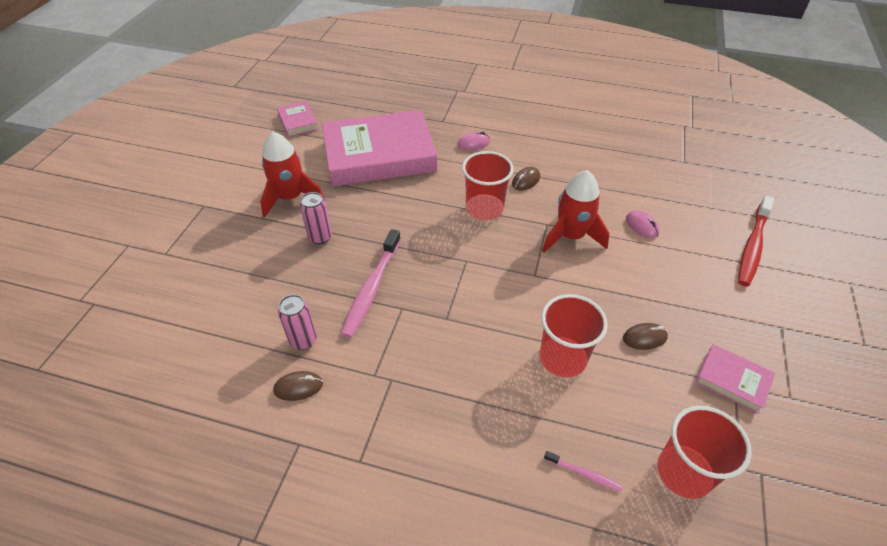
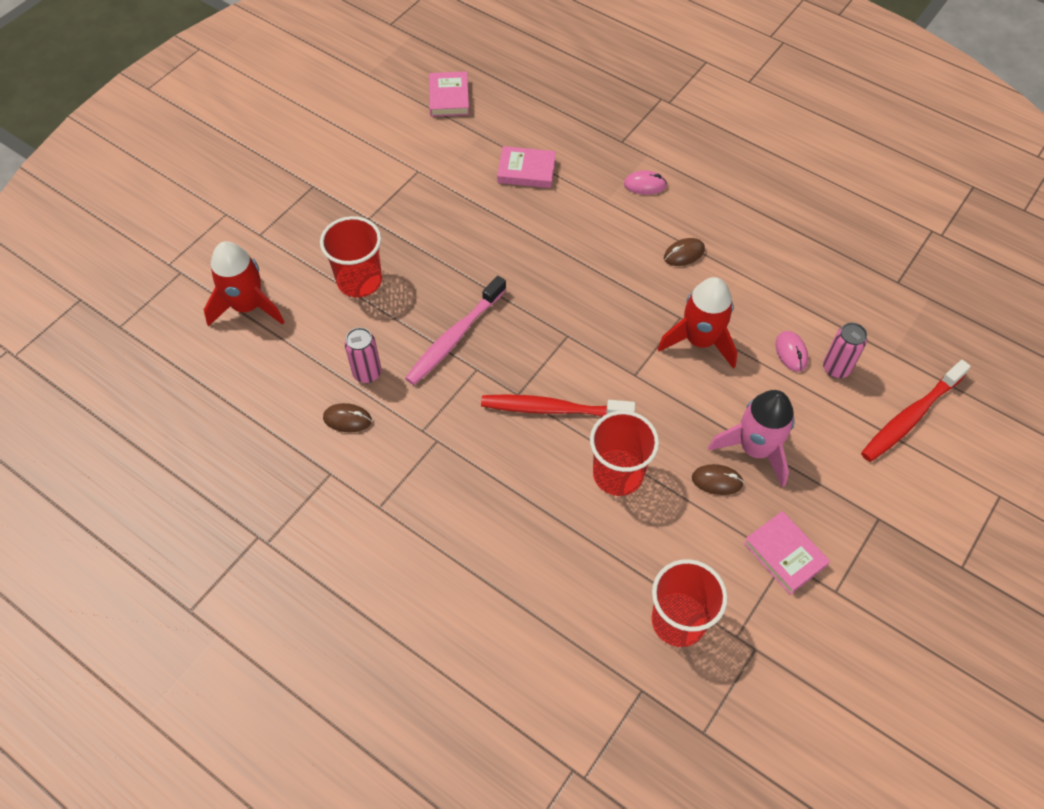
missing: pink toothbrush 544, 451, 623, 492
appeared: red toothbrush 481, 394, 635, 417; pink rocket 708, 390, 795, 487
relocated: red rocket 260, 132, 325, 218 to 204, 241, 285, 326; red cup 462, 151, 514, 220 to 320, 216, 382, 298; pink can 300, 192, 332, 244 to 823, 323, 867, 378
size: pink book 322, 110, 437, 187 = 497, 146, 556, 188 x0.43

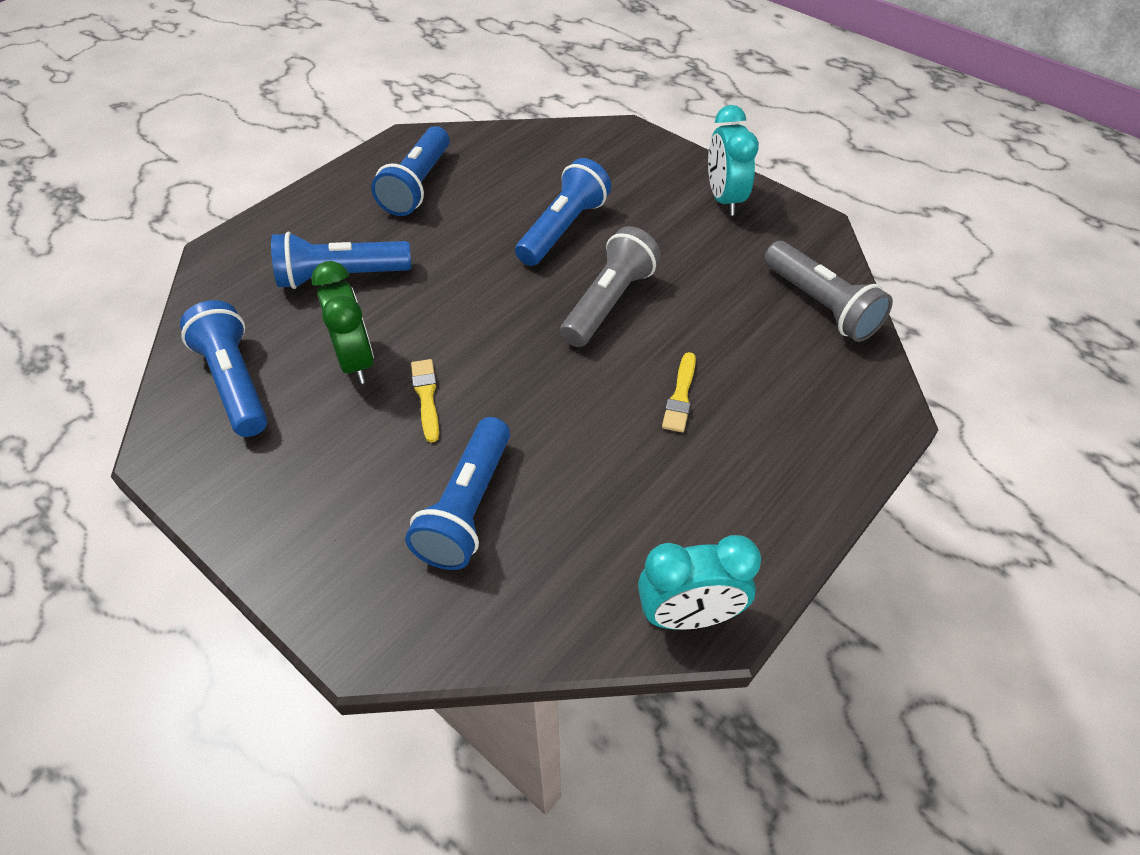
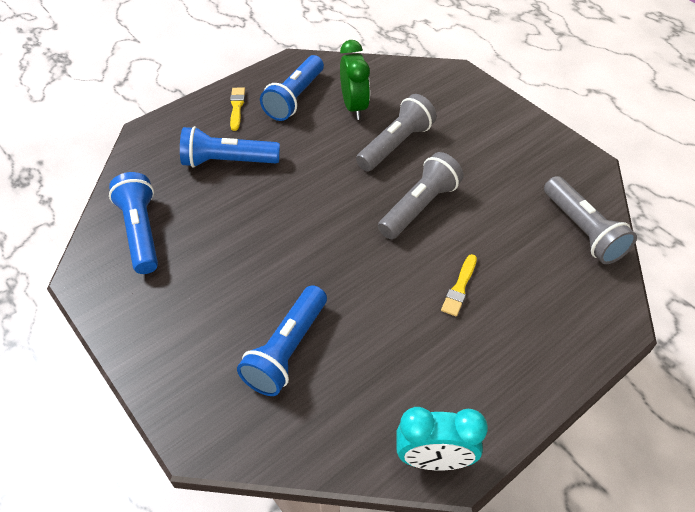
missing: turquoise clock 708, 105, 759, 216
relocated: yellow brush 411, 359, 439, 443 to 230, 87, 245, 131; green clock 311, 261, 374, 384 to 340, 40, 370, 120
colour: blue flashlight 515, 158, 611, 266 to grey flashlight 356, 94, 437, 171

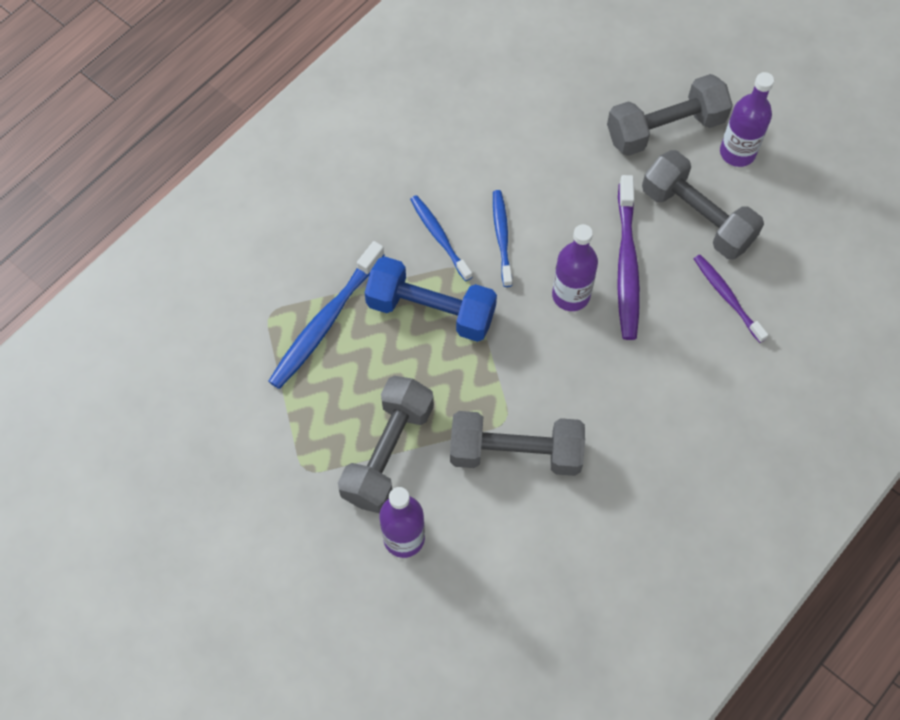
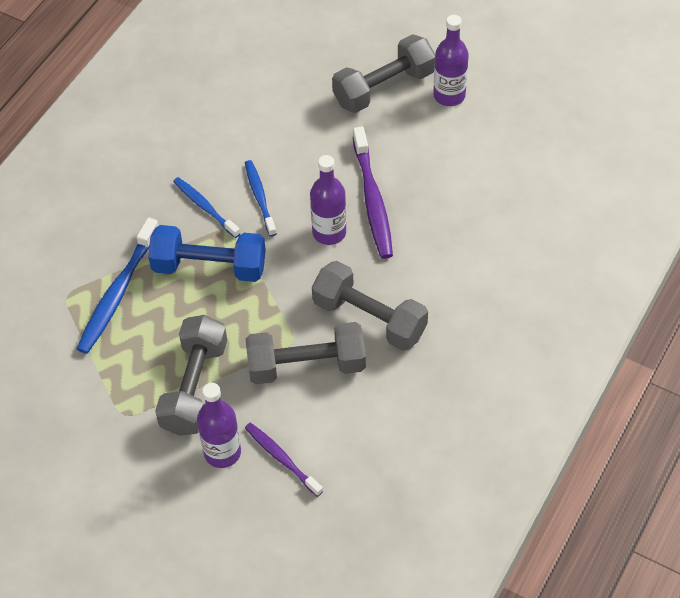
relocated: purple toothbrush 694, 255, 768, 343 to 245, 423, 323, 497; grey dumbbell 642, 150, 764, 259 to 312, 261, 428, 351

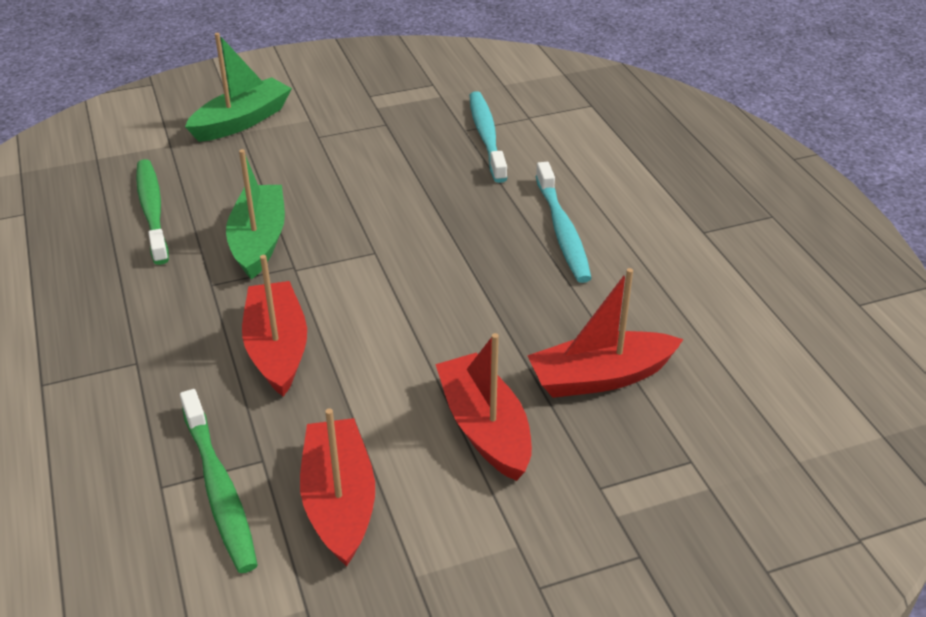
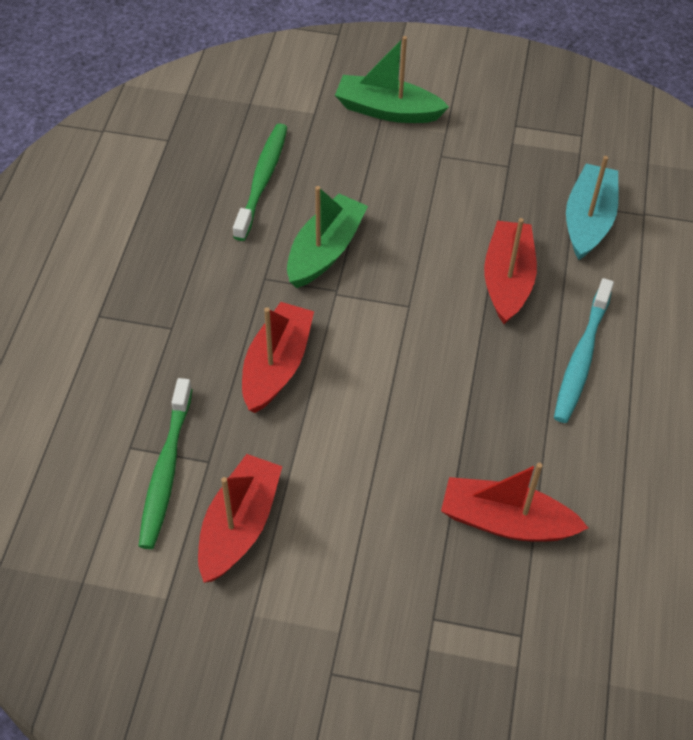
relocated: red boat 435, 333, 532, 481 to 484, 218, 537, 324
exchanged: turquoise toothbrush 469, 91, 507, 183 to turquoise boat 566, 156, 619, 260
spun: green boat 185, 33, 292, 142 = 335, 36, 449, 123 150 degrees counterclockwise

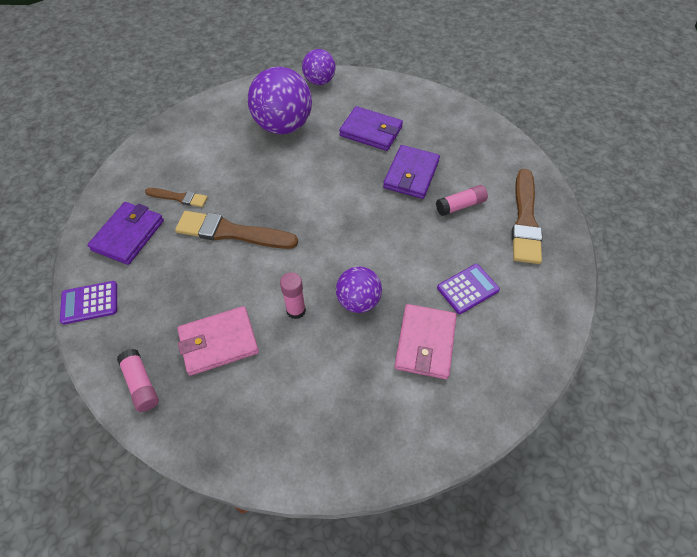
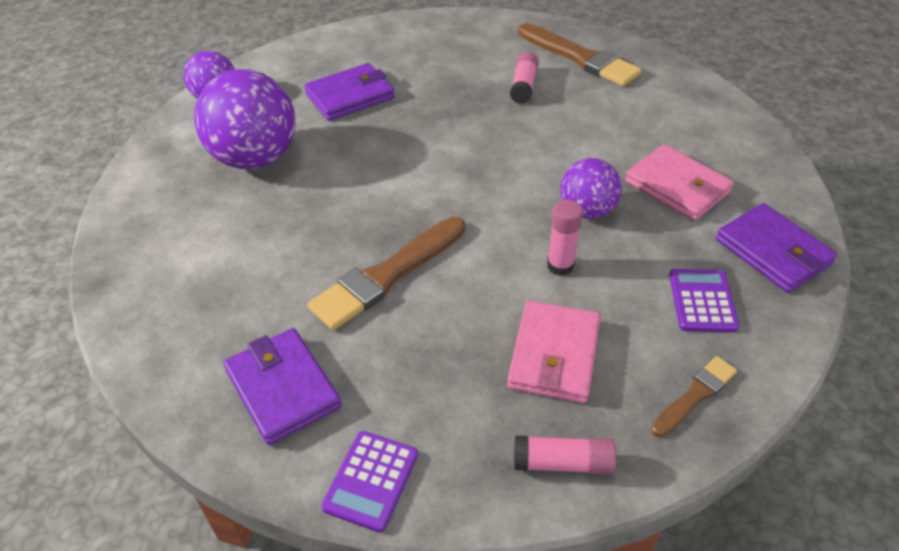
relocated: brown brush 145, 188, 208, 207 to 651, 356, 737, 437; purple calculator 437, 264, 500, 314 to 669, 269, 739, 332; purple wallet 383, 145, 440, 199 to 716, 203, 837, 293

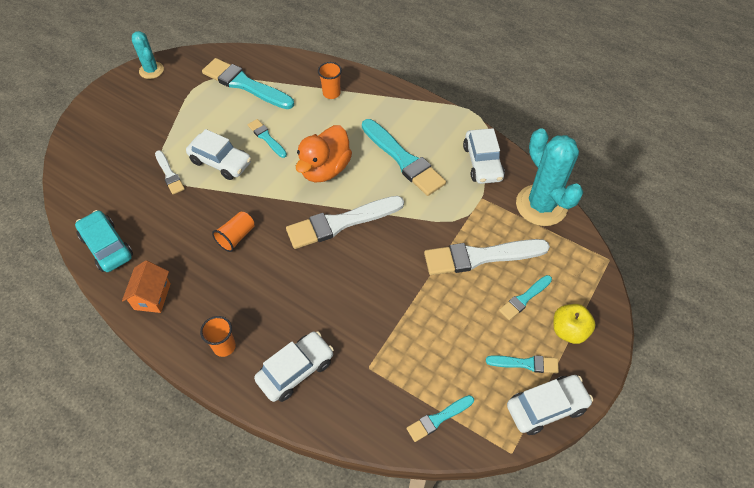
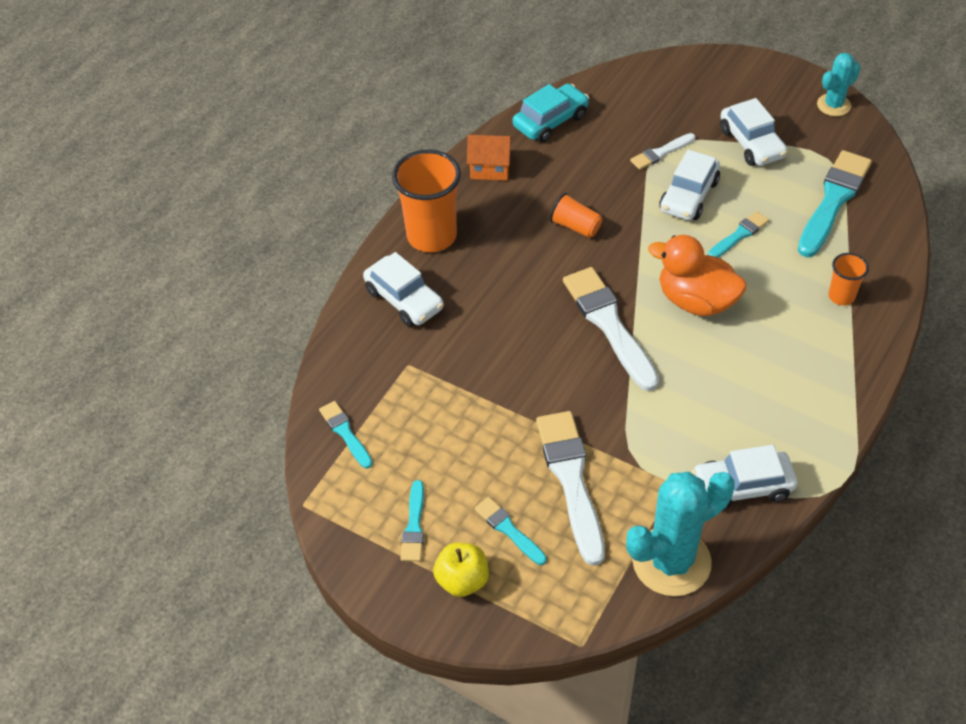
missing: turquoise brush 362, 119, 446, 196
relocated: white car 507, 375, 593, 435 to 720, 98, 787, 166
size: orange cup 200, 316, 236, 357 = 392, 150, 461, 252 x1.98

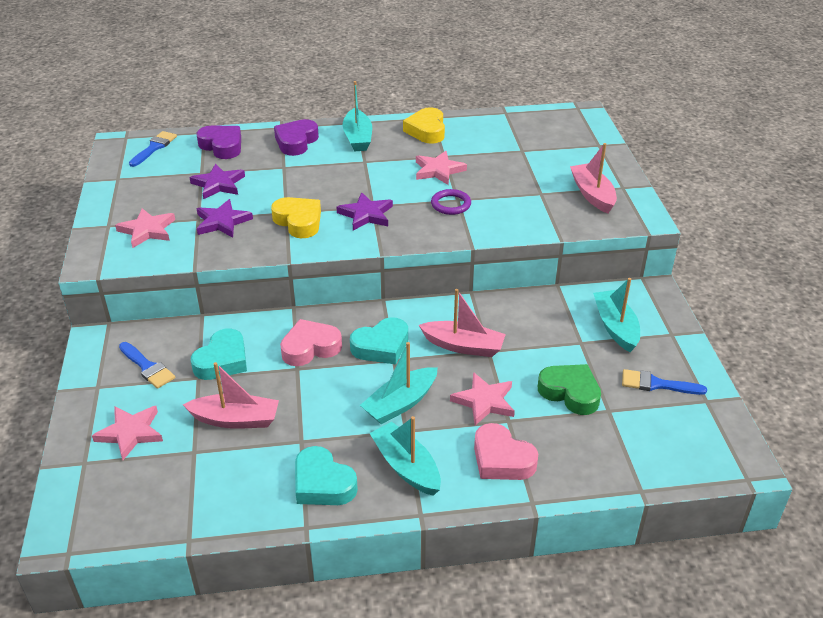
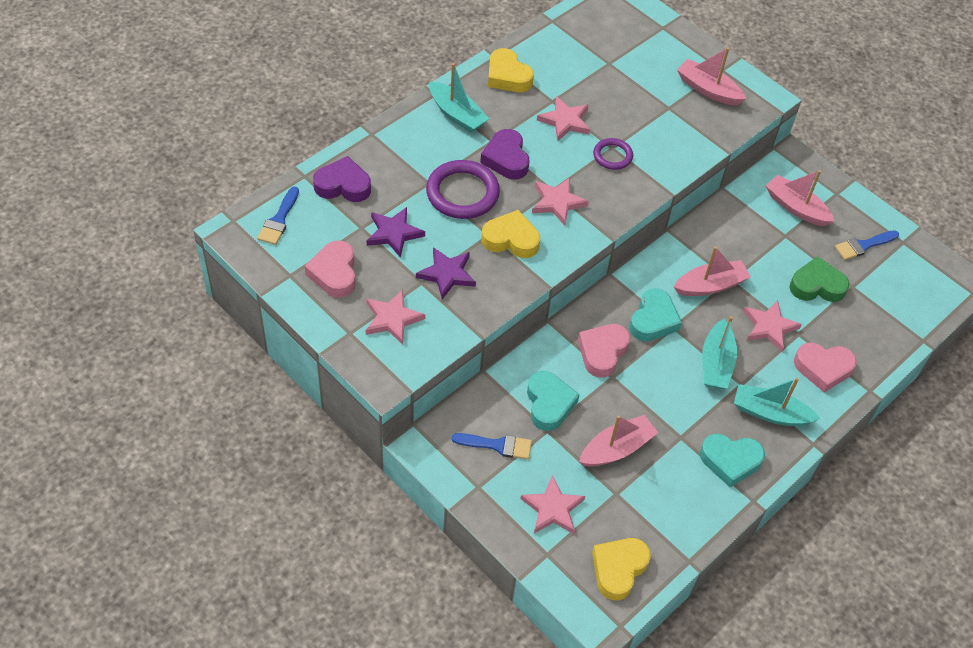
appeared: pink heart 305, 240, 356, 298; purple ring 426, 160, 500, 219; yellow heart 592, 538, 651, 601
relocated: purple heart 274, 119, 319, 156 to 480, 129, 529, 179
colour: purple star 337, 192, 393, 231 to pink star 532, 178, 589, 226; turquoise boat 593, 278, 640, 352 to pink boat 766, 170, 835, 226
spun: blue brush 129, 131, 177, 167 = 257, 187, 299, 245 150 degrees counterclockwise

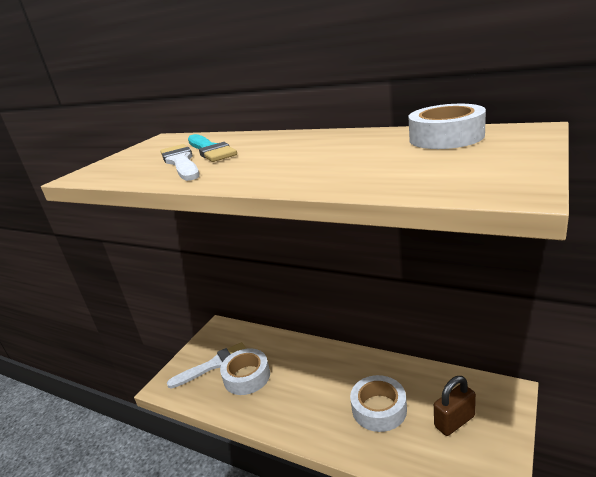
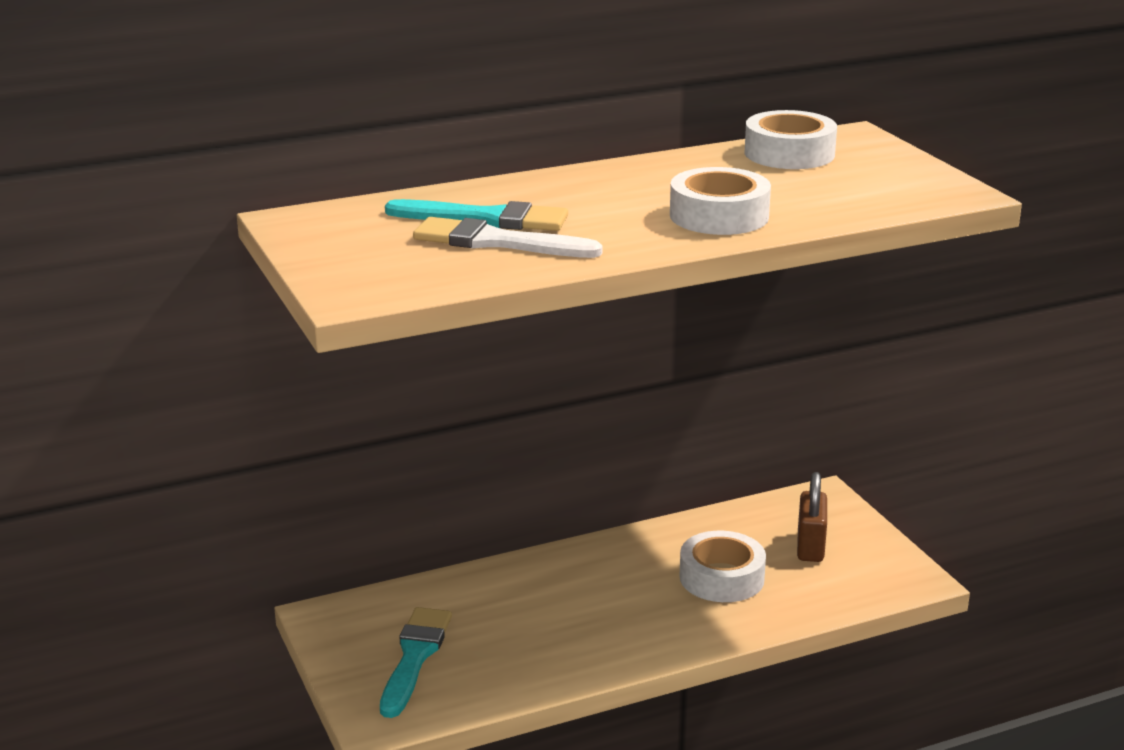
relocated: white tape 220, 348, 270, 395 to 670, 167, 771, 235
colour: white brush 167, 342, 247, 389 to turquoise brush 380, 607, 452, 718

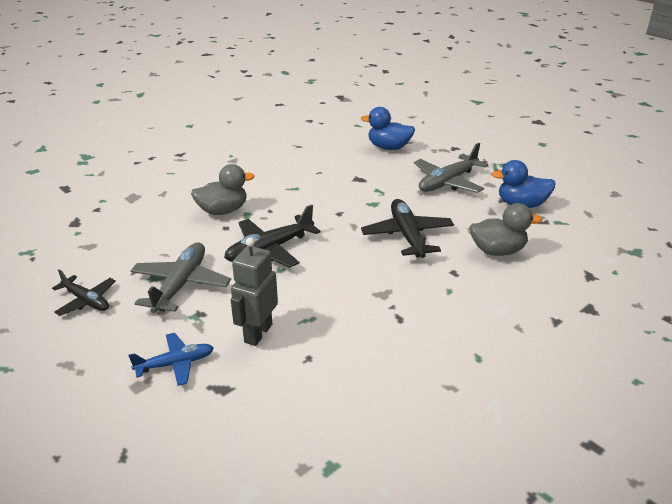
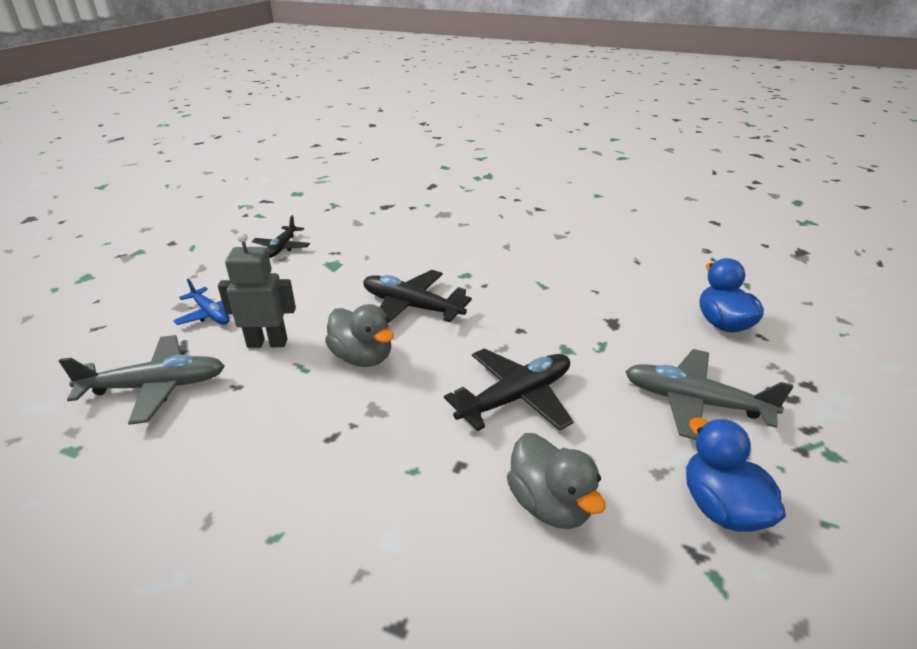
relocated: grey plane 130, 242, 231, 313 to 59, 335, 225, 425; grey duck 191, 164, 255, 215 to 325, 304, 394, 367

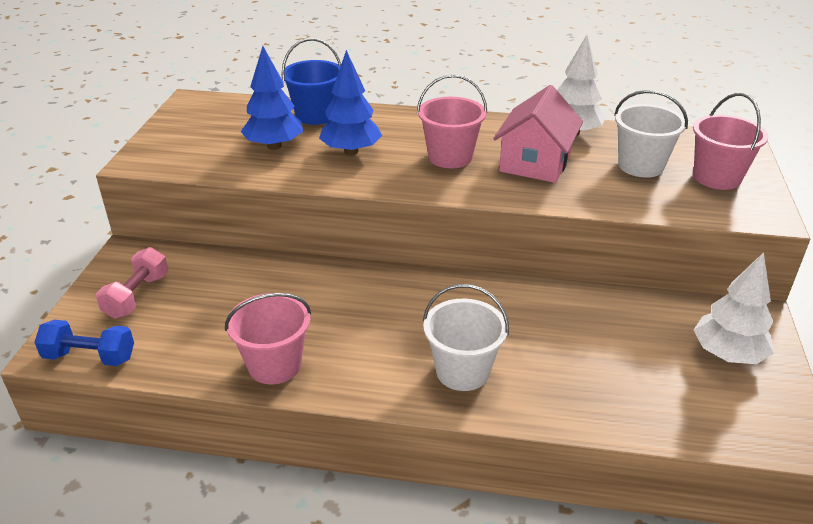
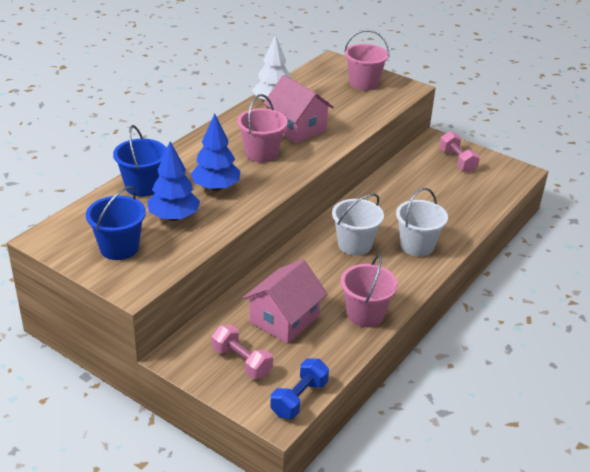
appeared: blue bucket 86, 186, 146, 260; pink house 243, 259, 327, 344
relocated: white bucket 614, 90, 688, 178 to 332, 193, 384, 256
exchanged: white tree 694, 252, 774, 364 to pink dumbbell 439, 131, 480, 173

